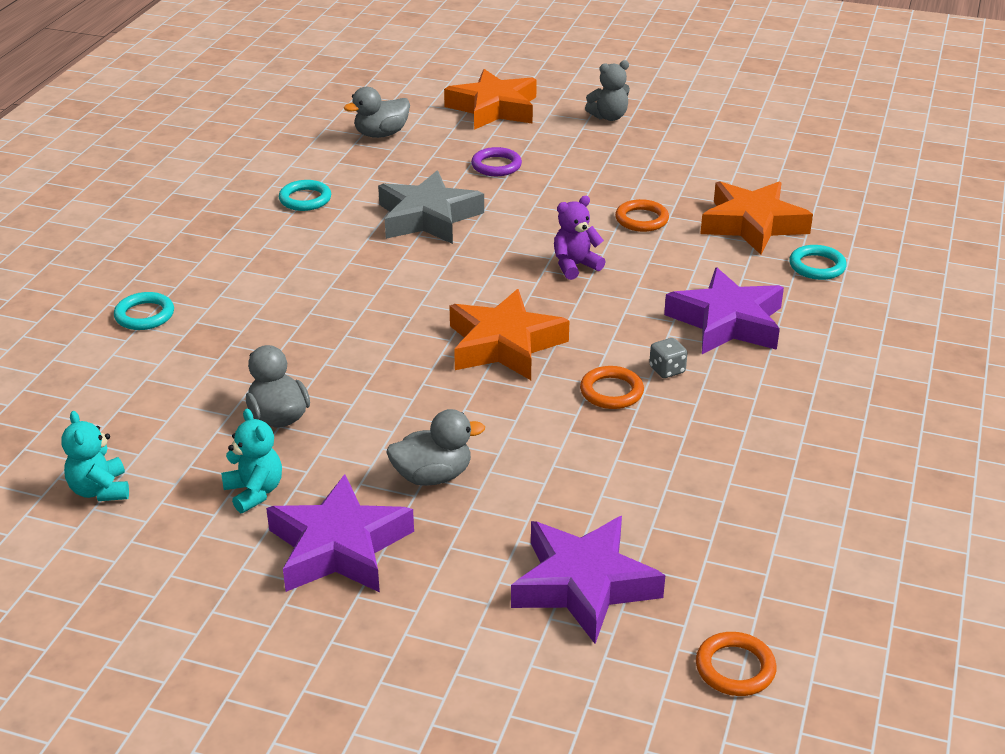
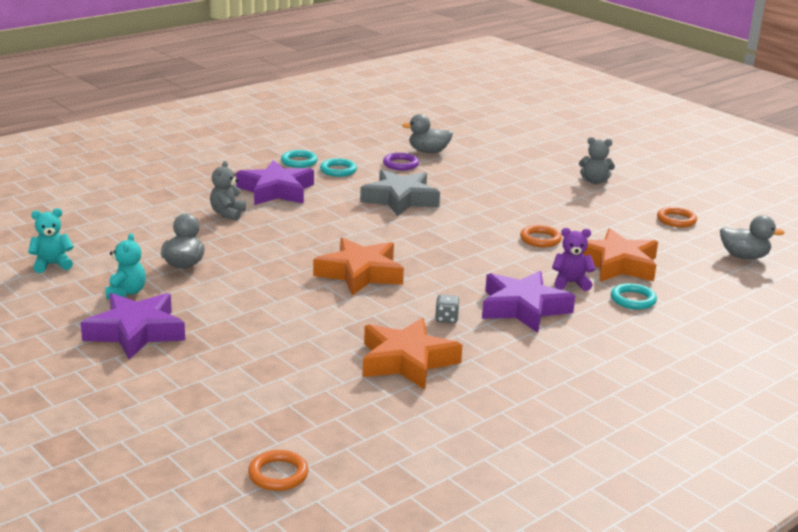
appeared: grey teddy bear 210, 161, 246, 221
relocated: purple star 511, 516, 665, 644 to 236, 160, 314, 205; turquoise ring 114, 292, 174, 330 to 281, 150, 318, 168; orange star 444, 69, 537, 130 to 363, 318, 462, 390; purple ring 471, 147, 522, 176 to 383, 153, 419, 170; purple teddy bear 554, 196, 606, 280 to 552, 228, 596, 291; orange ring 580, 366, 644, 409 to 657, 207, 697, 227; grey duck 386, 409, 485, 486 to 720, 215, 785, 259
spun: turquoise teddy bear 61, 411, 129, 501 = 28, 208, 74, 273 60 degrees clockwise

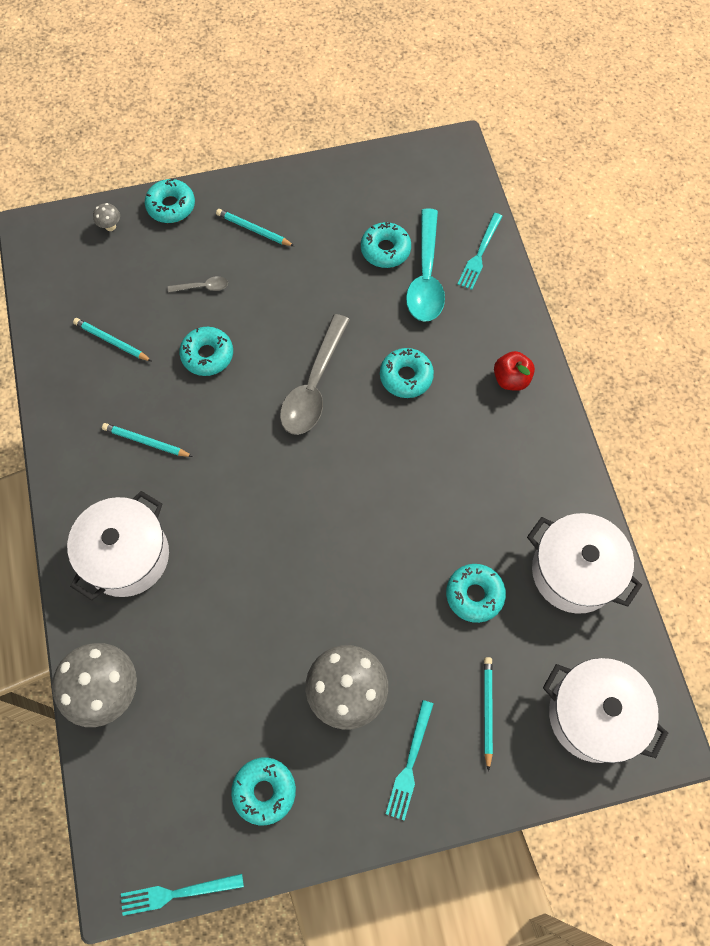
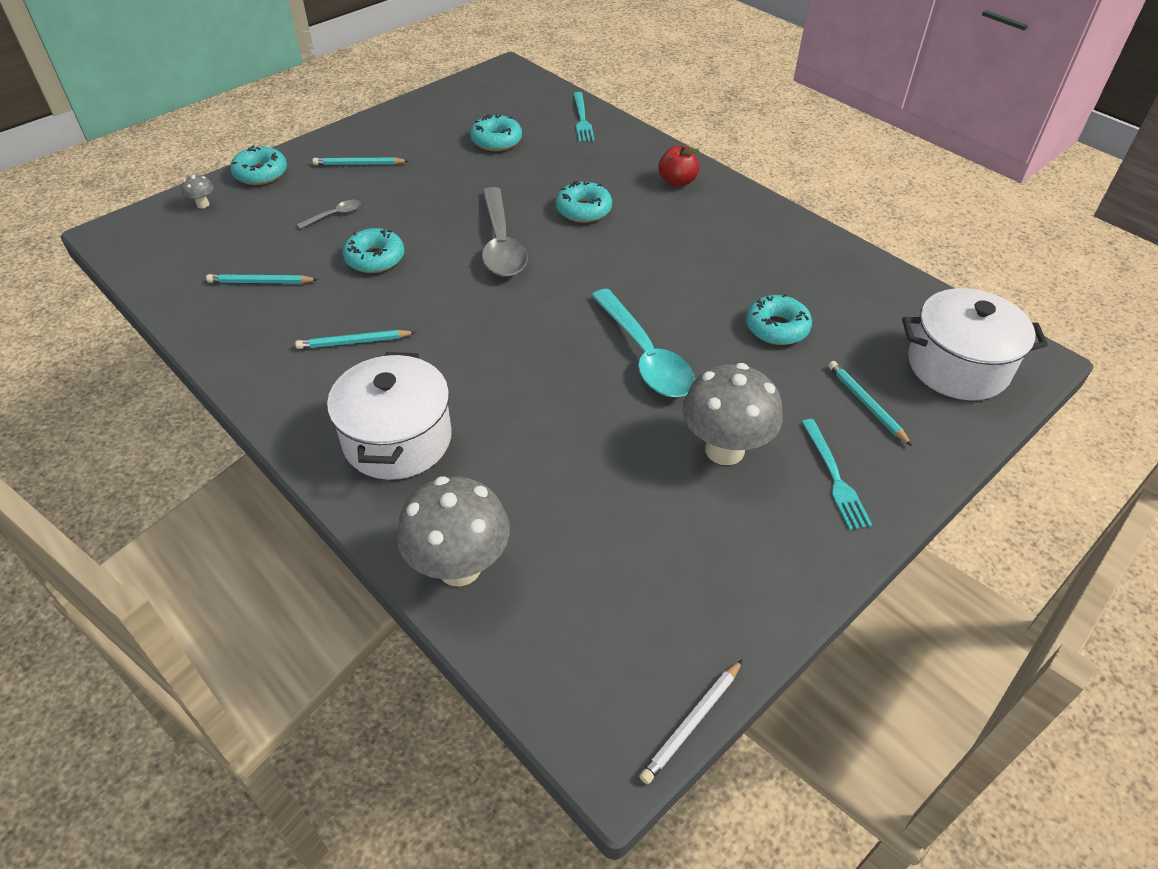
missing: turquoise donut 231, 758, 296, 825; white pot 527, 513, 642, 614
relocated: turquoise spoon 406, 208, 445, 322 to 591, 289, 695, 397
exchanged: turquoise fork 121, 874, 244, 916 to white pencil 639, 659, 743, 784

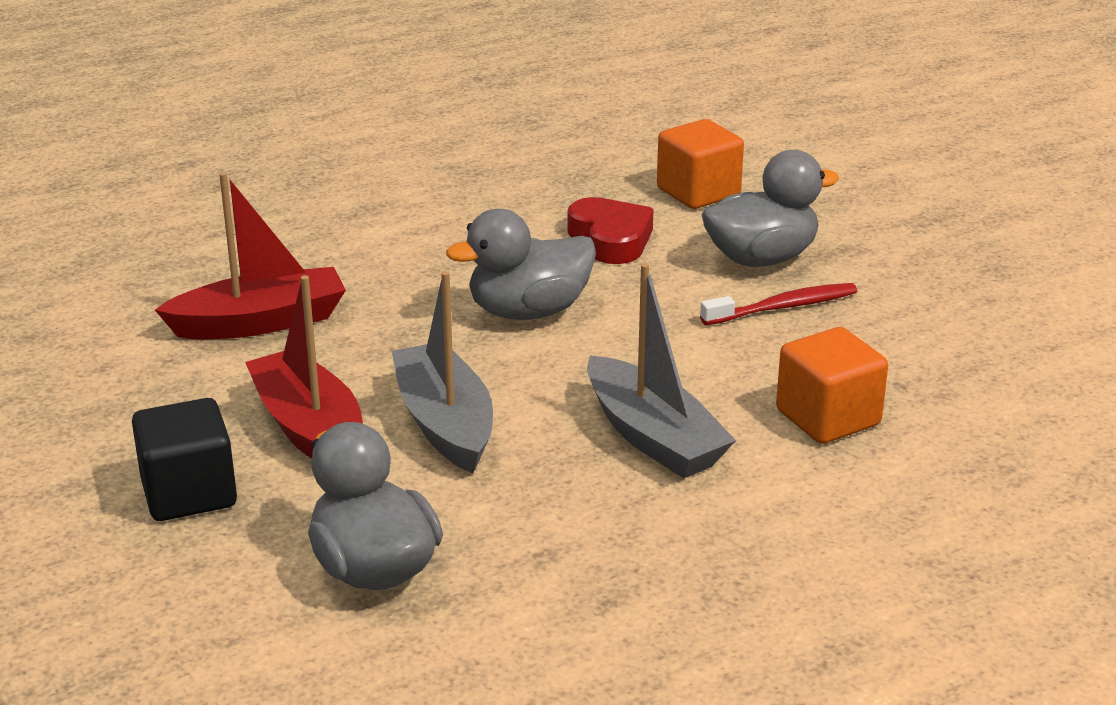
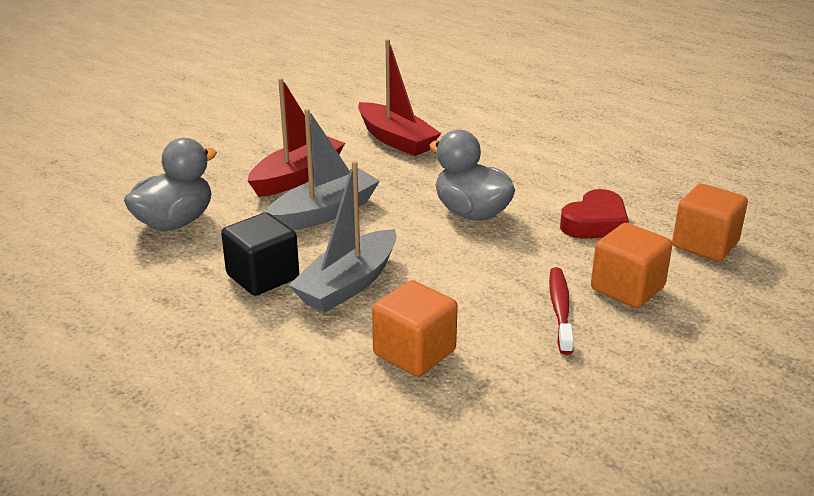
relocated: black cube 132, 398, 237, 521 to 221, 212, 299, 296
exchanged: grey duck 702, 150, 839, 267 to orange cube 591, 223, 672, 308
spun: red toothbrush 700, 283, 857, 325 = 549, 267, 574, 355 135 degrees counterclockwise

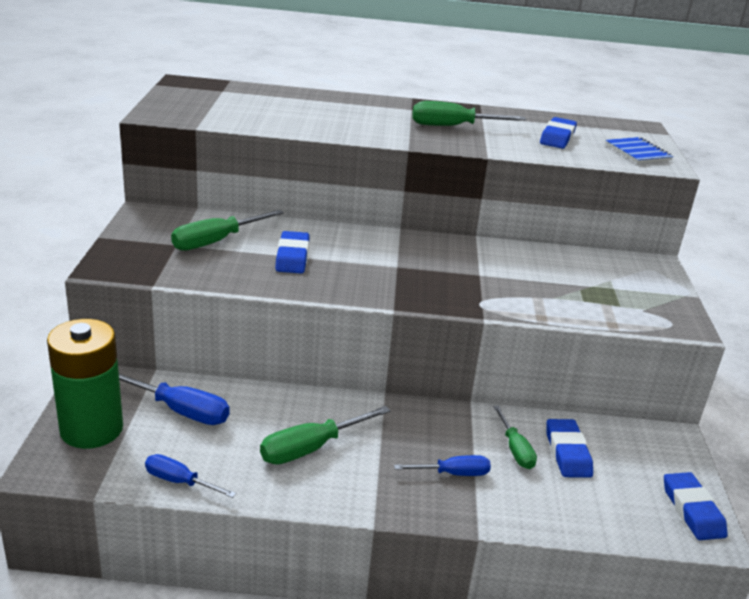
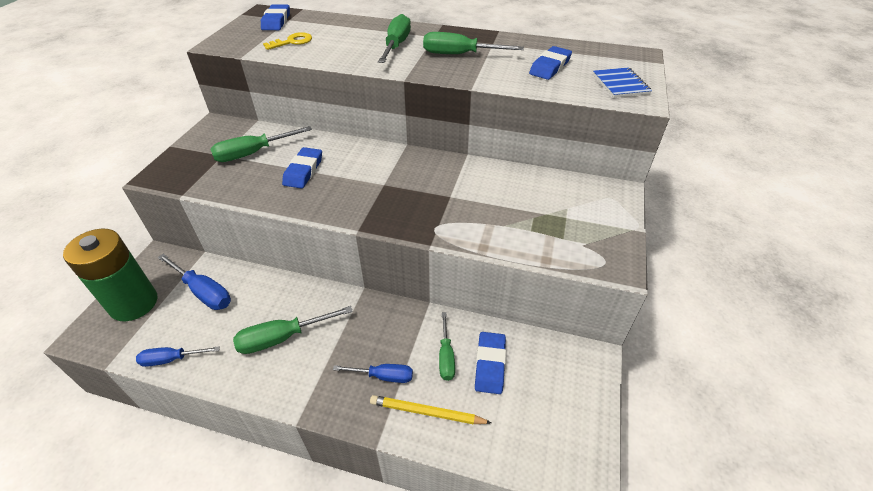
appeared: yellow key 263, 32, 312, 50; yellow pencil 370, 395, 492, 425; green screwdriver 378, 14, 411, 63
relocated: blue eraser 664, 472, 728, 540 to 261, 4, 290, 30
spun: blue screwdriver 145, 454, 236, 498 = 136, 346, 220, 367 45 degrees counterclockwise

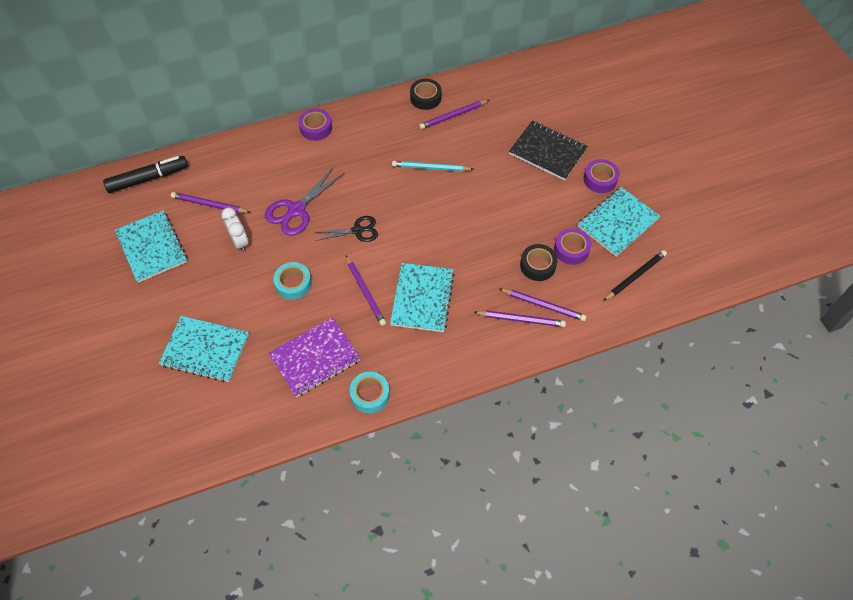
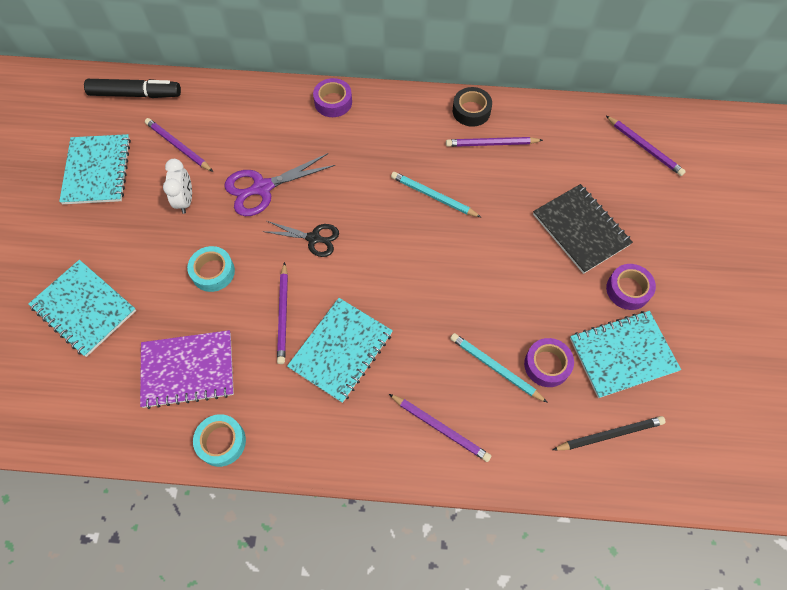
relocated: purple pencil 499, 288, 587, 321 to 606, 116, 686, 176
exchanged: black tape 520, 244, 558, 281 to turquoise pencil 450, 333, 548, 403

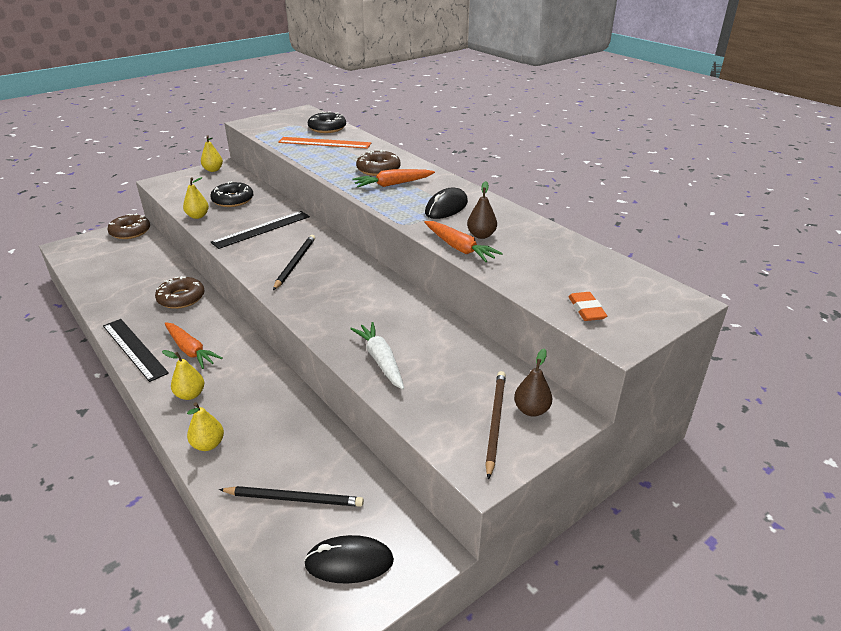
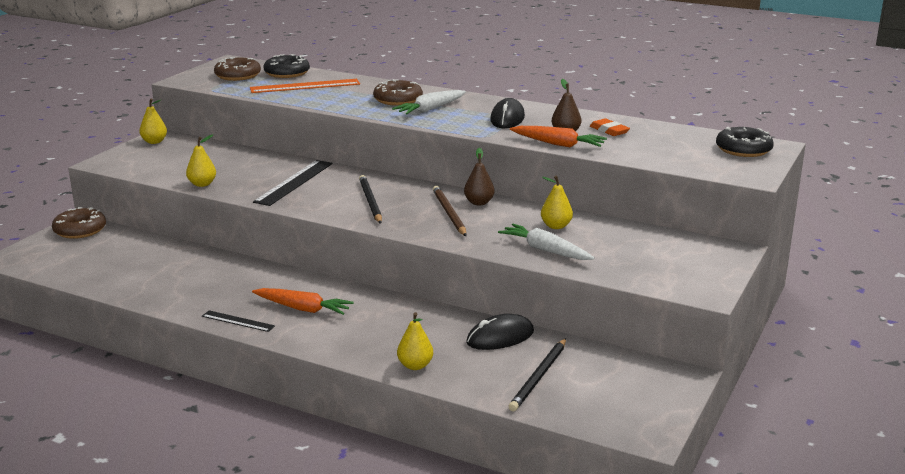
relocated: brown donut 155, 276, 204, 309 to 214, 57, 261, 81; brown pencil 485, 371, 506, 480 to 433, 186, 467, 236; brown pear 514, 348, 552, 417 to 464, 148, 495, 206; black mouse 304, 535, 394, 584 to 466, 314, 534, 350; yellow pear 162, 350, 204, 400 to 541, 176, 573, 229; orange eraser 568, 292, 607, 321 to 590, 118, 630, 136; black donut 210, 181, 253, 207 to 716, 127, 774, 157
colour: orange carrot 353, 169, 435, 187 to white carrot 392, 90, 466, 114
spun: black pencil 219, 486, 364, 507 = 508, 338, 566, 411 135 degrees clockwise
size: black ruler 103, 319, 169, 382 = 202, 310, 275, 332 x0.56

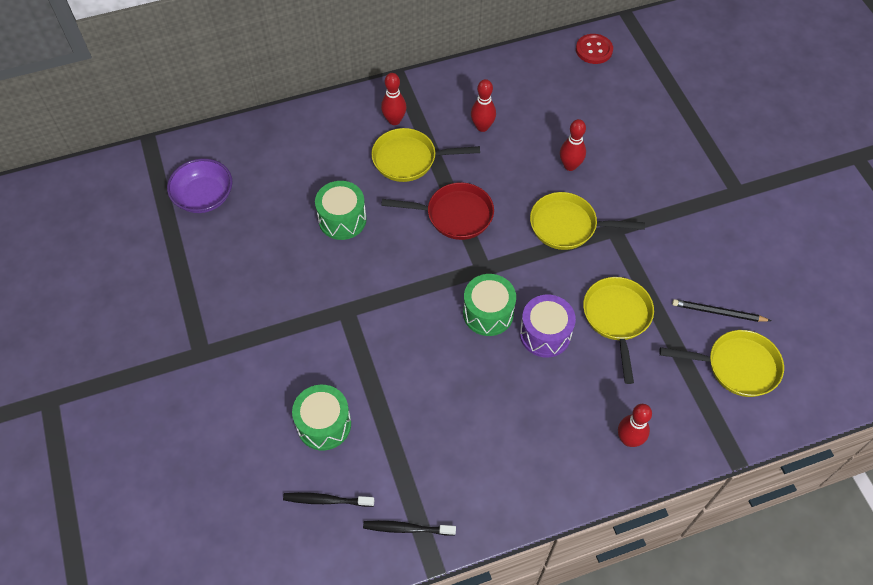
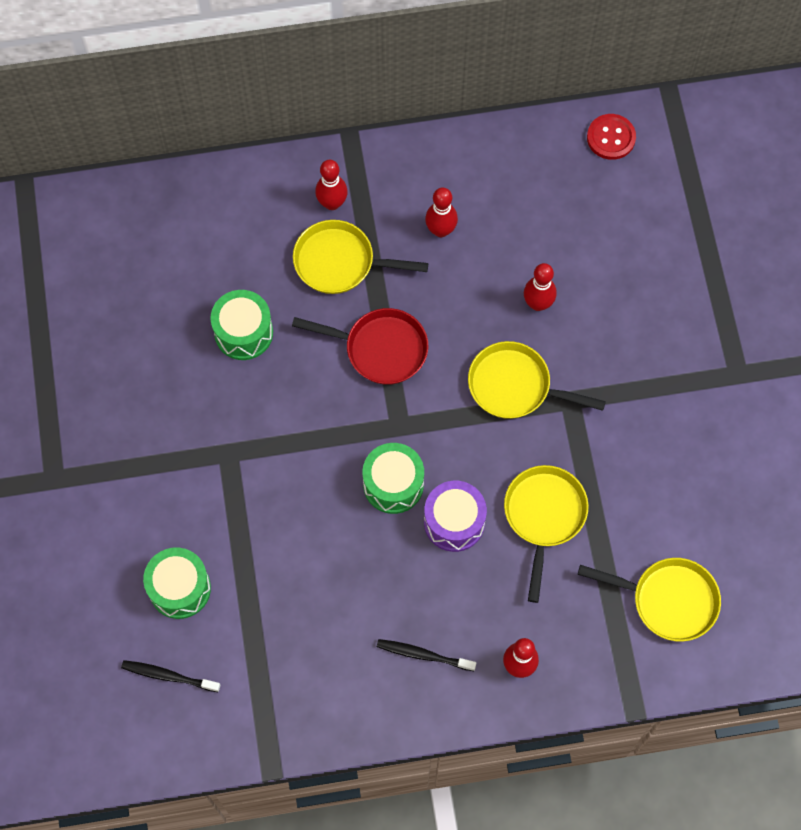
missing: purple bowl 167, 158, 232, 213; black pencil 672, 299, 771, 322
relocated: black toothbrush 363, 520, 456, 536 to 377, 639, 476, 671

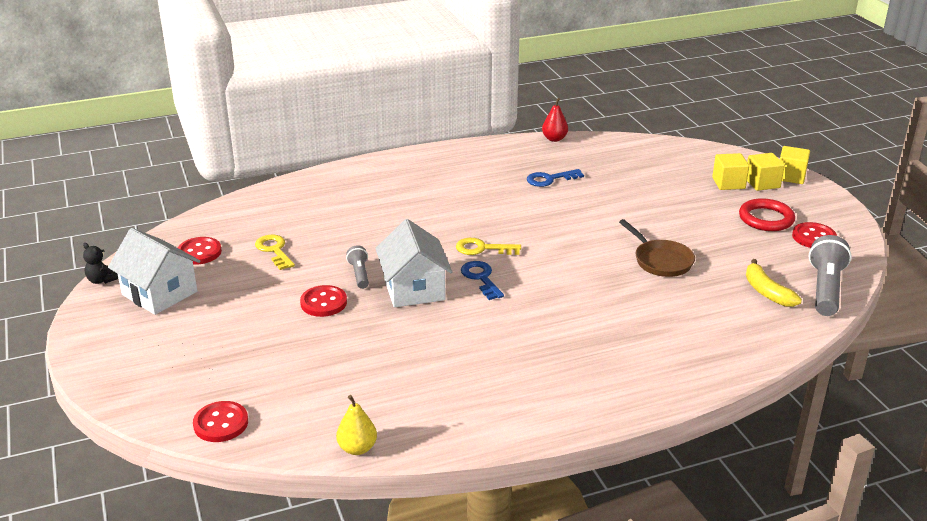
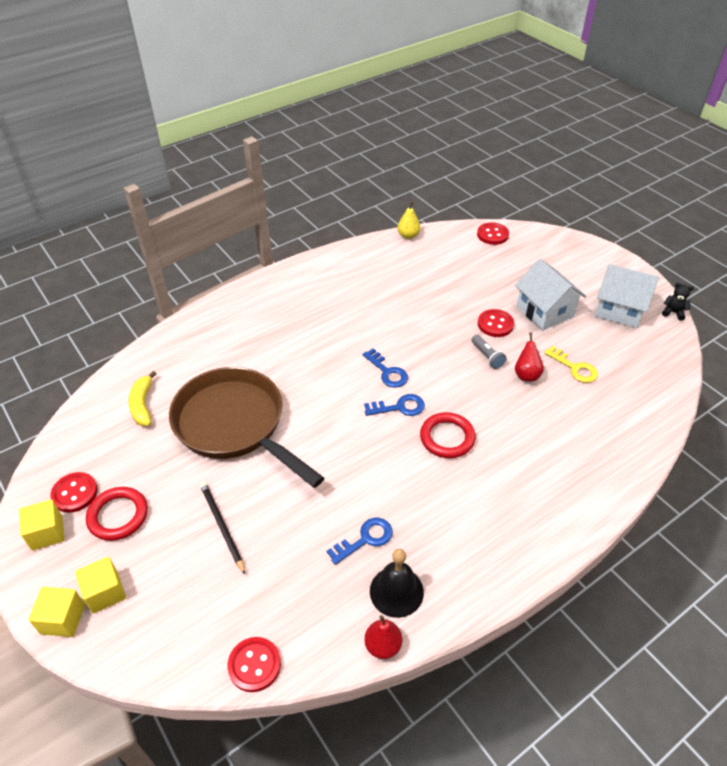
missing: grey flashlight 809, 235, 852, 316
appeared: black pencil 200, 482, 245, 574; black bell 370, 549, 424, 618; red ring 420, 412, 476, 458; red pear 515, 333, 544, 381
relocated: yellow cube 712, 153, 749, 190 to 19, 499, 65, 550; red button 178, 237, 222, 265 to 227, 637, 281, 692; white house 375, 219, 453, 307 to 515, 259, 586, 330
colour: yellow key 456, 238, 521, 255 to blue key 364, 394, 425, 416
spun: yellow banana 746, 259, 802, 307 = 129, 371, 157, 426 150 degrees counterclockwise
size: brown pan 619, 219, 695, 277 = 169, 367, 324, 488 x2.04

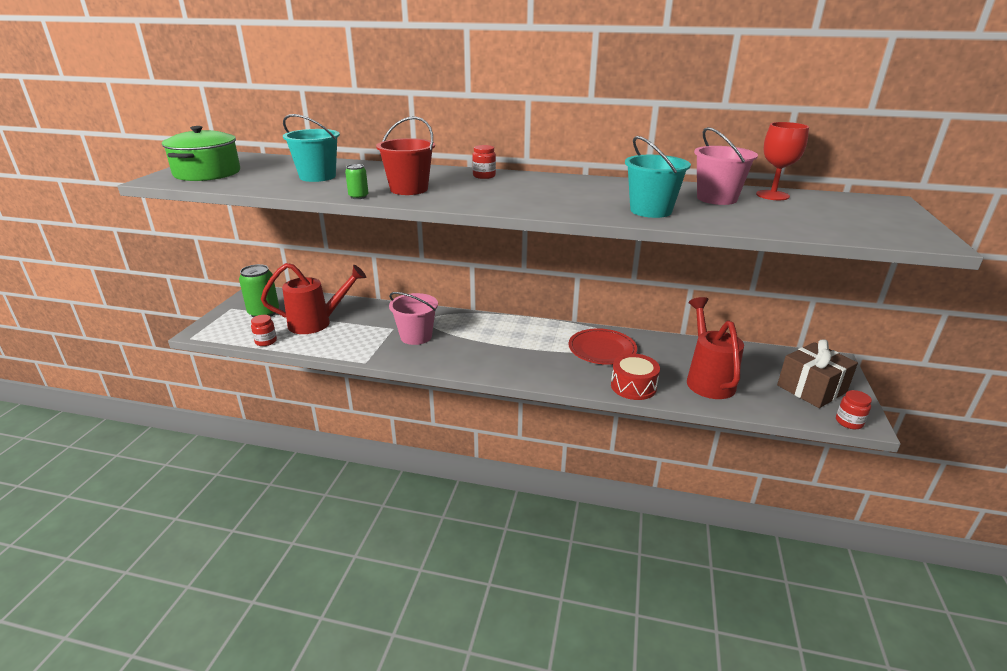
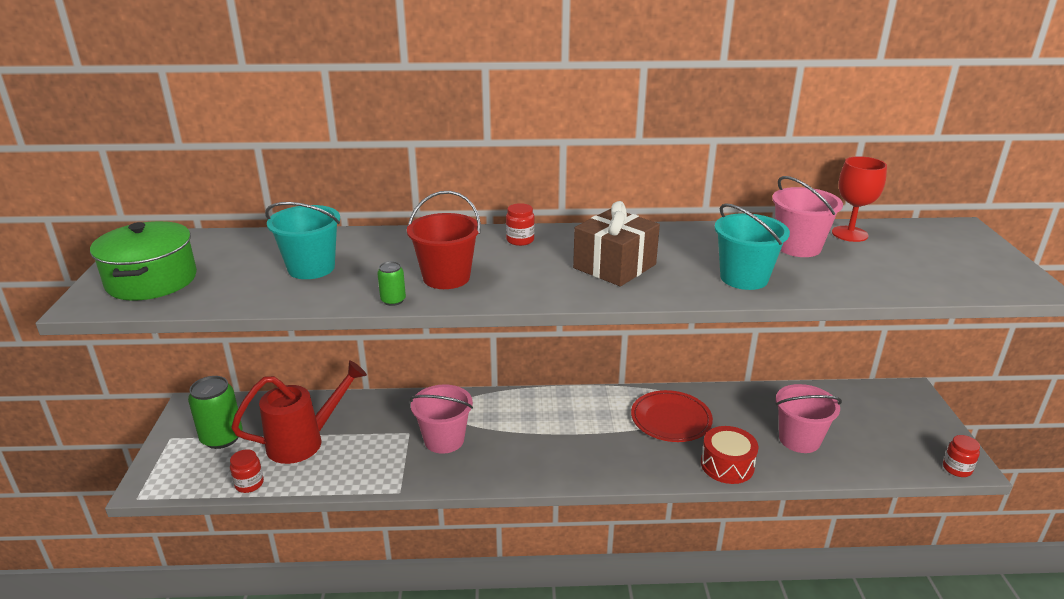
relocated: brown gift 777, 339, 858, 408 to 573, 201, 660, 286
exchanged: red watering can 687, 297, 744, 399 to pink bucket 775, 384, 842, 453

